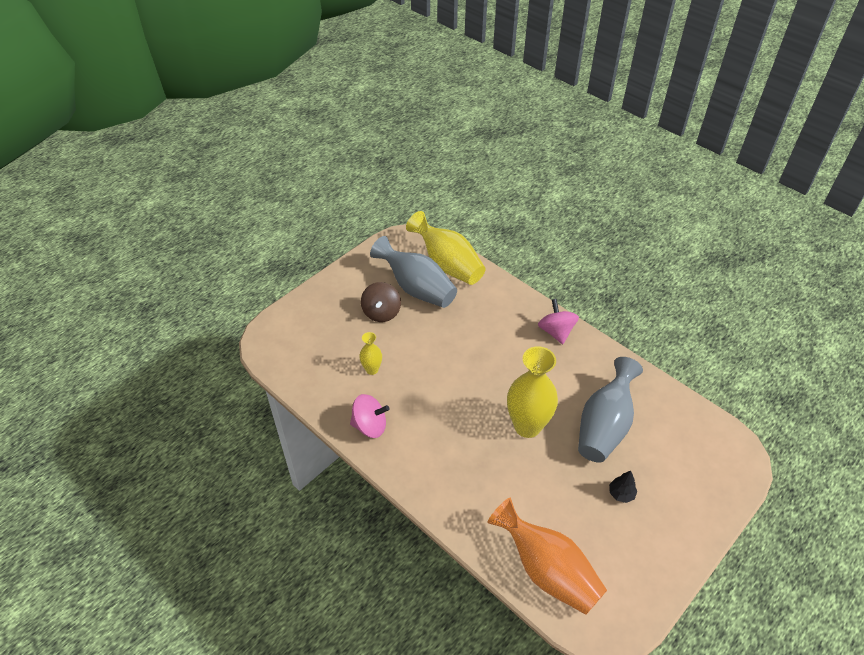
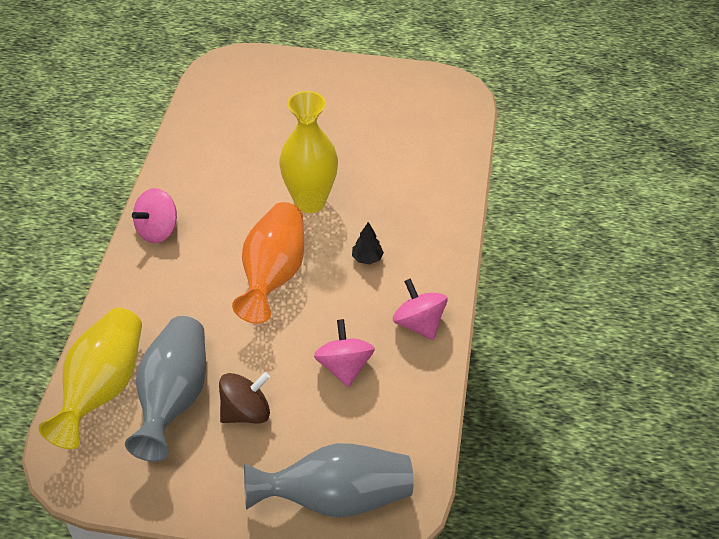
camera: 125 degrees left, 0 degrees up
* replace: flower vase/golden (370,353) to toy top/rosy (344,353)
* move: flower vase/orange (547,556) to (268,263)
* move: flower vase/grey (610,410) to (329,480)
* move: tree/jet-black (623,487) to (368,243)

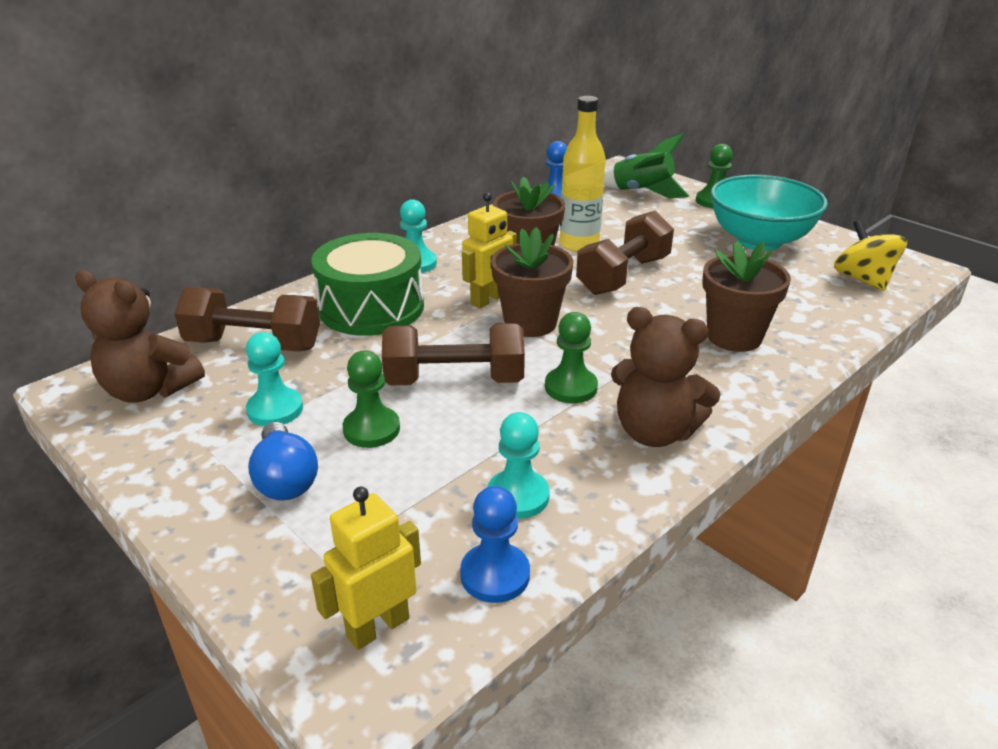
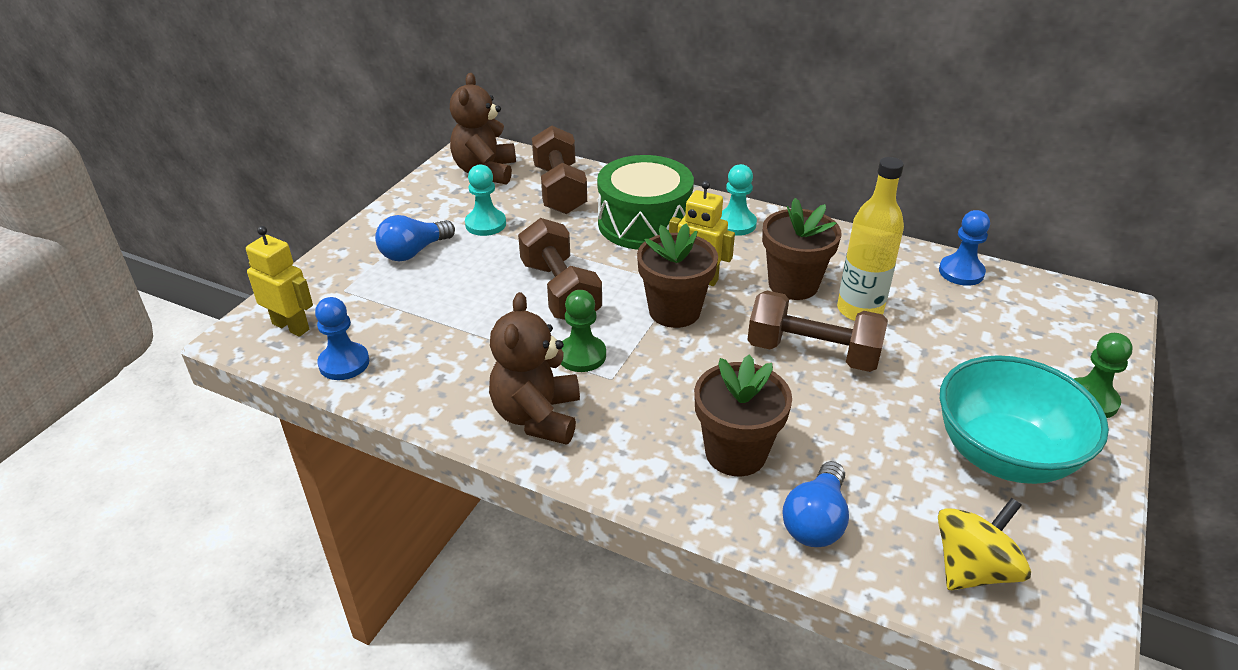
camera: 70 degrees right, 5 degrees up
* delete: pawn/emerald (371,399)
* delete: pawn/teal (518,465)
* delete: rocket/emerald (646,166)
* insert: lightbulb/cobalt (815,504)

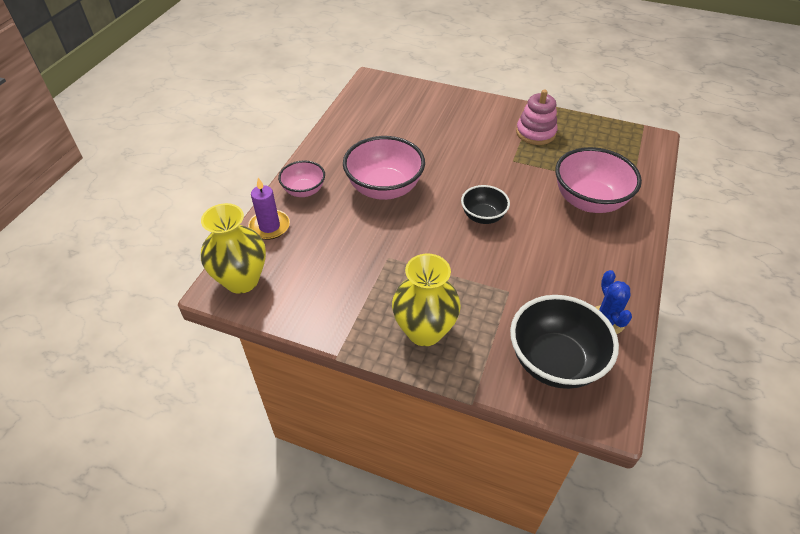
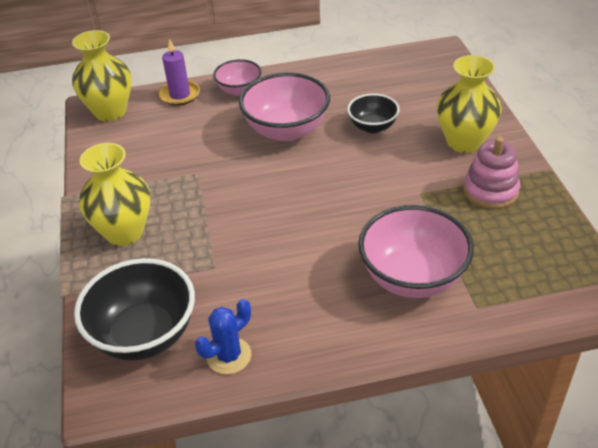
camera: 60 degrees right, 5 degrees down
* move: bowl/jet-black (485,204) to (373,113)
* insert: flower vase/golden (469,104)

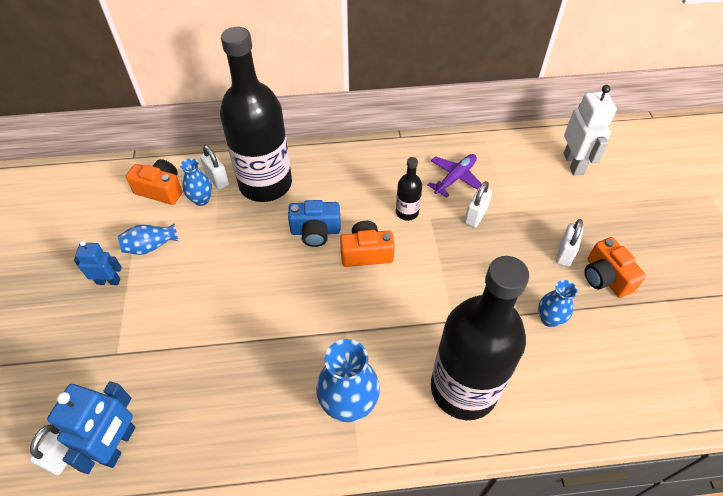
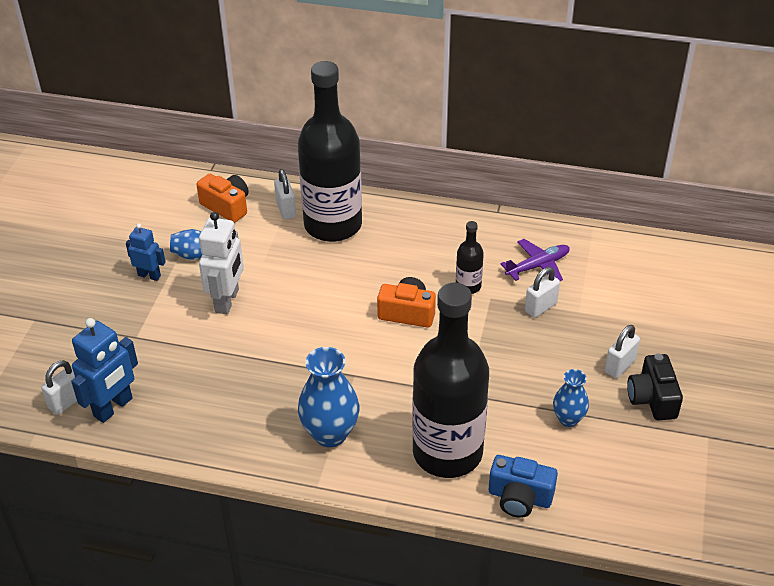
camera: 20 degrees right, 10 degrees down
* delete: flower vase/cobalt (196,182)
* move: camera/cobalt (314,223) to (523,486)
* move: robot/white (590,130) to (221,263)
* recolor: camera/orange (615,267) to camera/jet-black (655,387)

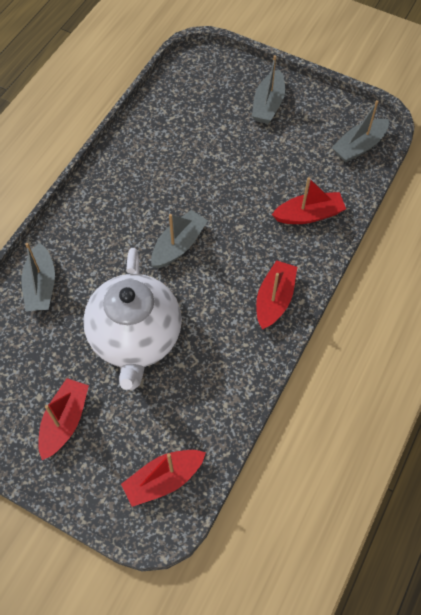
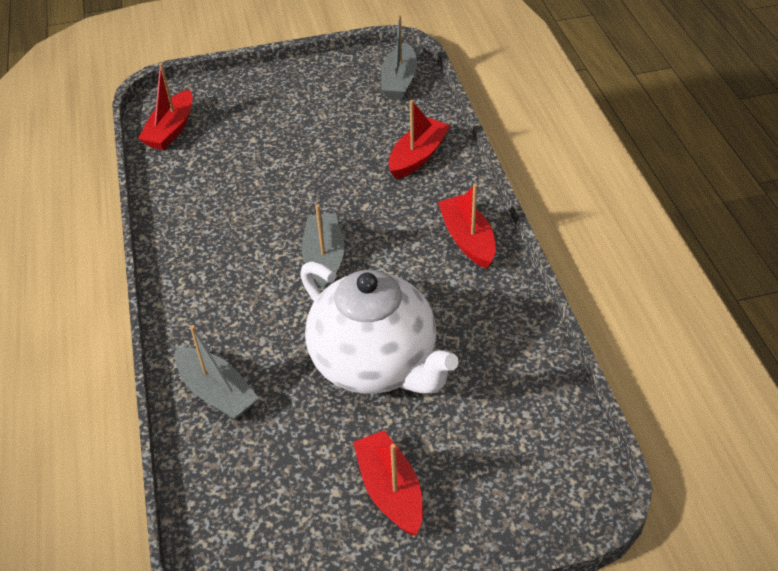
camera: 40 degrees left, 15 degrees down
* move: boat/scarlet (163,478) to (165,106)
* delete: boat/grey (268,89)

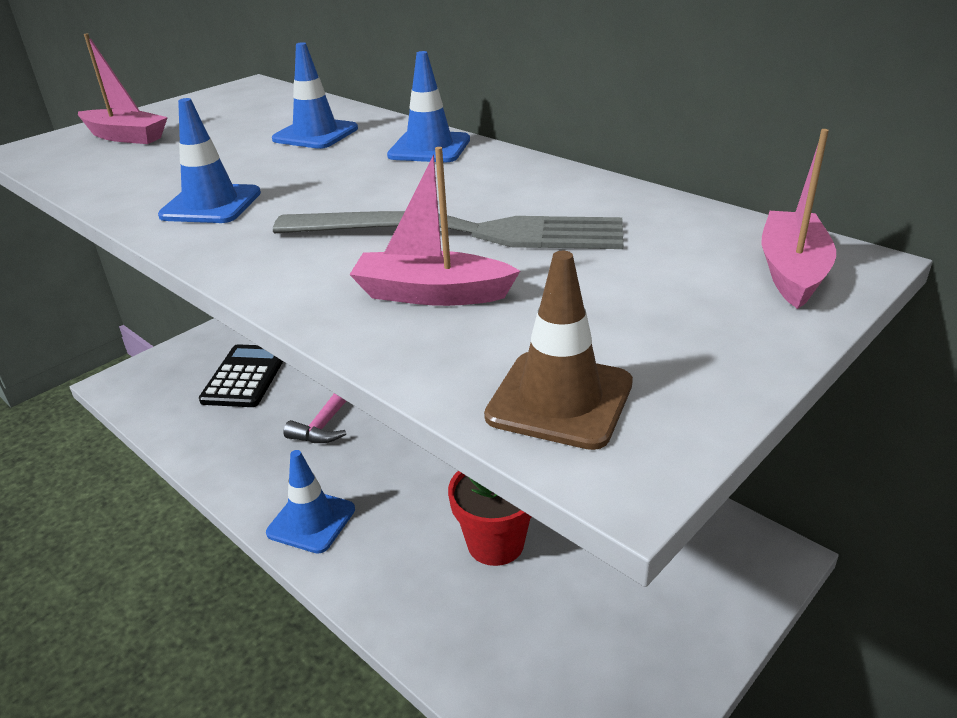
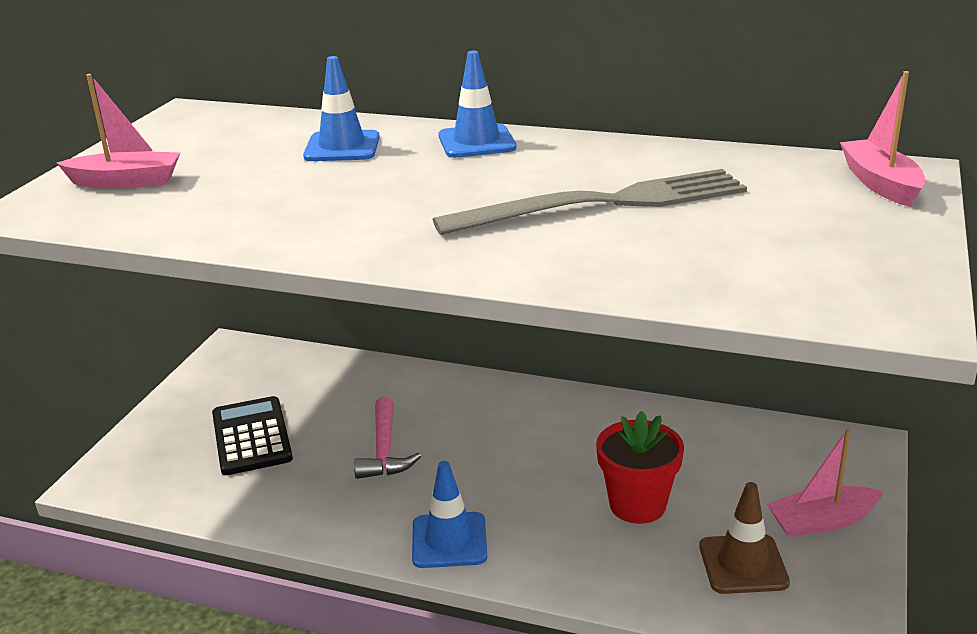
camera: 25 degrees left, 5 degrees down
* delete: safety cone/cobalt (209,160)
* move: boat/rosy (434,226) to (825,482)
* move: safety cone/russet (558,350) to (744,538)

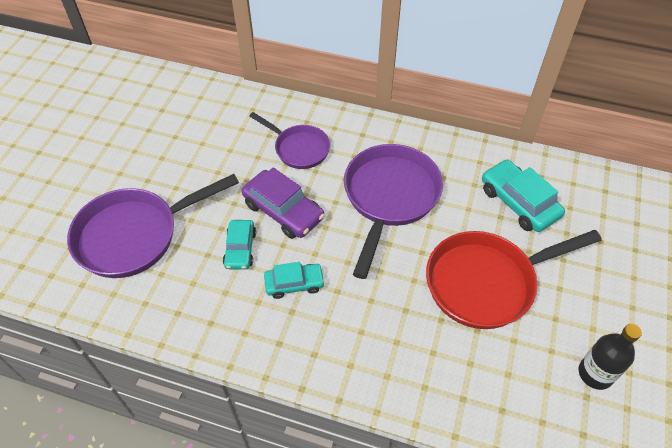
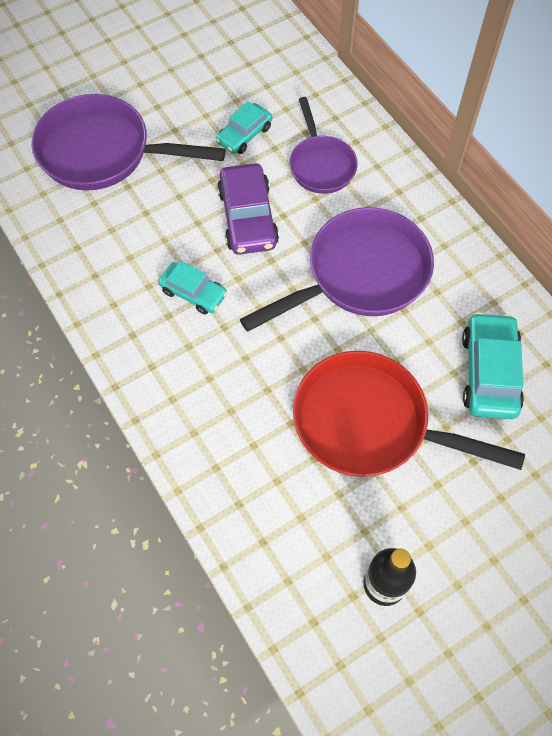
camera: 40 degrees right, 10 degrees up
* move: car/teal (239,245) to (244,127)

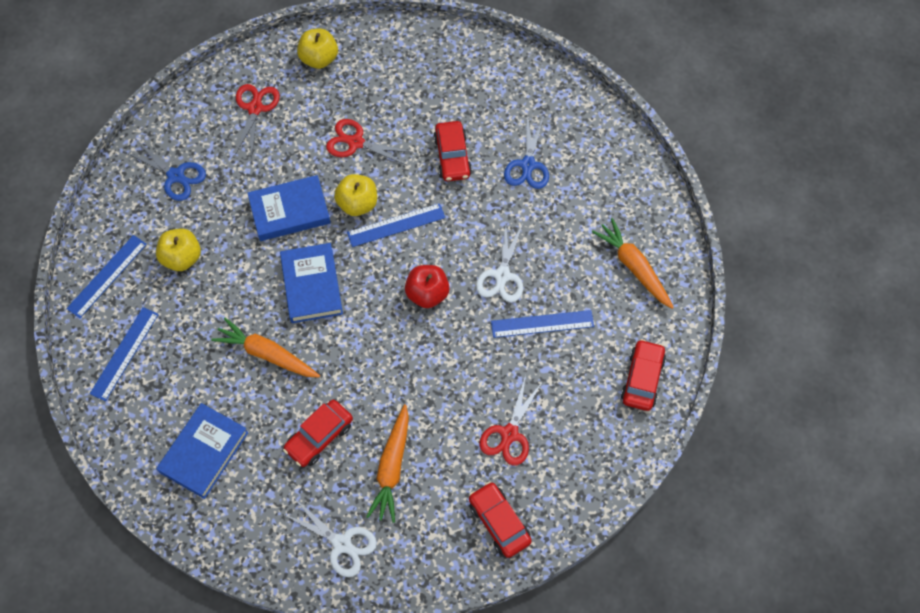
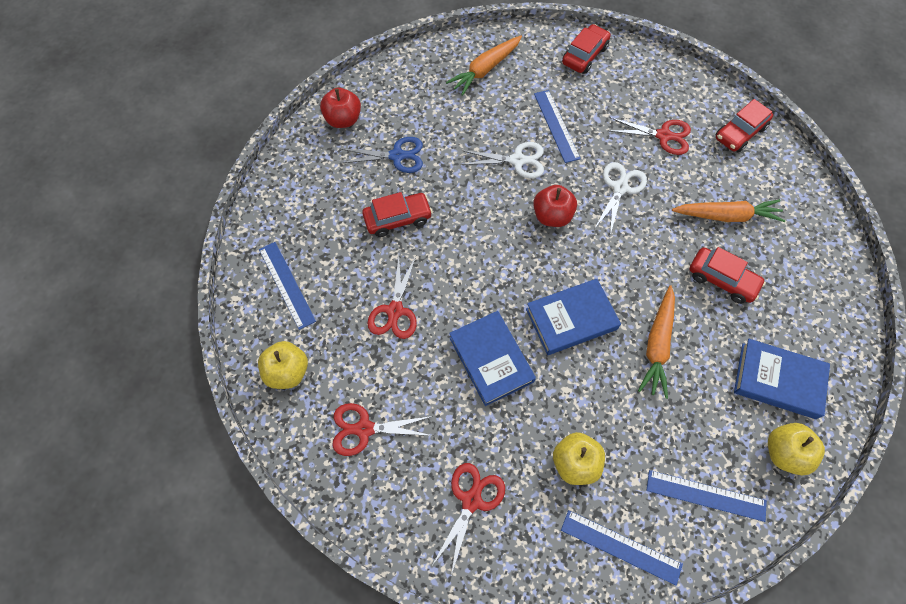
camera: 100 degrees left, 0 degrees up
* recolor: pair of scissors/cobalt (165,171) to pair of scissors/scarlet (468,519)
* move: pair of scissors/white (330,537) to (620,198)
* move: apple/golden (355,195) to (796,449)
* move: measuring stick/cobalt (396,225) to (287,286)
* rotate: car/scarlet (643,375) = (586,48) 120 degrees clockwise
* insert: apple/scarlet (340,108)

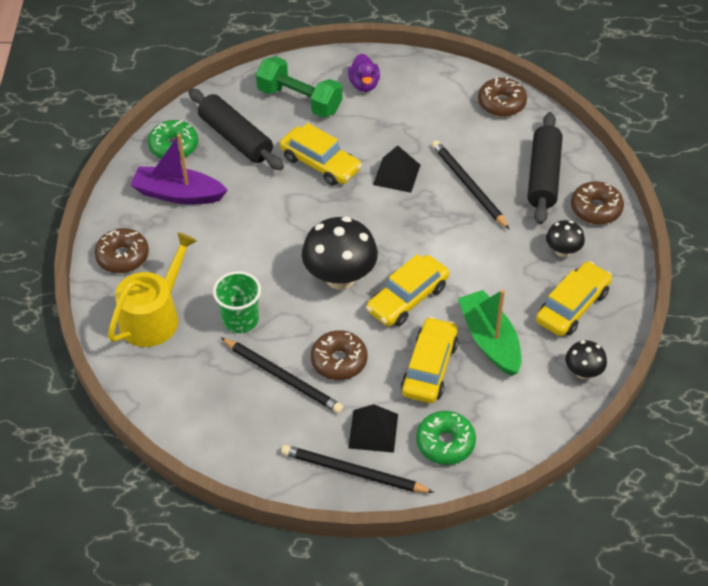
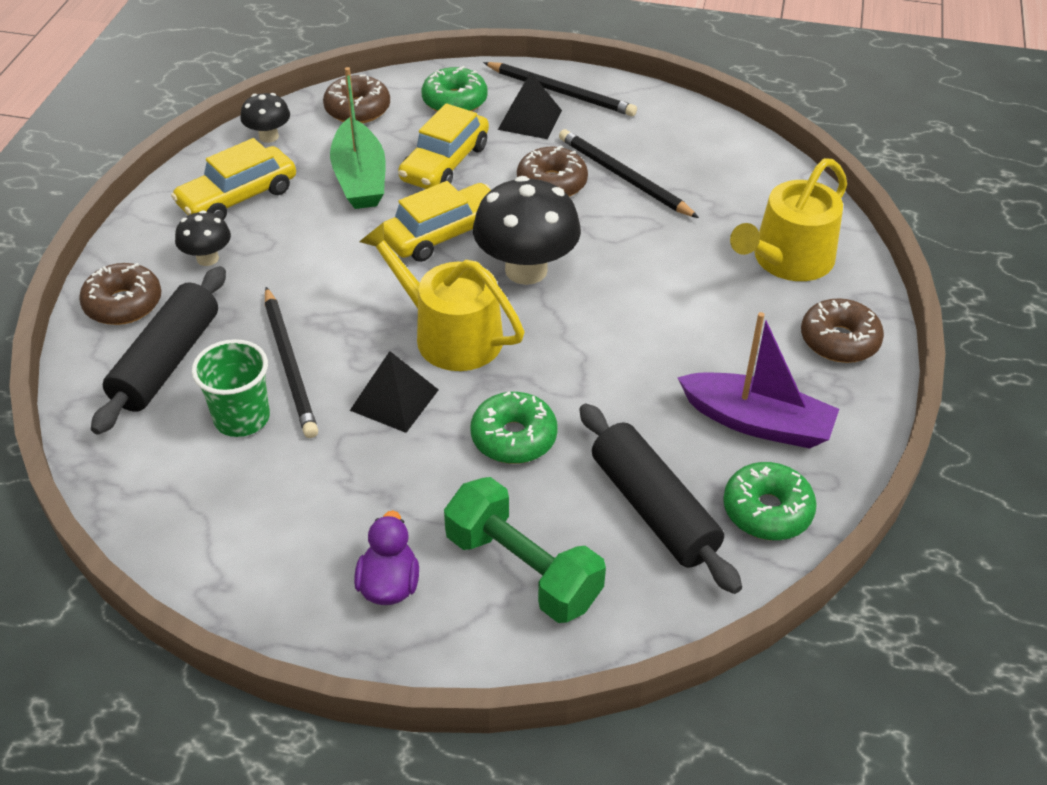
camera: 170 degrees left, 5 degrees down
* move: beaker/emerald (237,302) to (231,388)
* replace: car/golden (321,154) to glazed donut/emerald (514,427)
* move: glazed donut/russet (502,97) to (356,98)
* insert: watering can/golden (441,297)

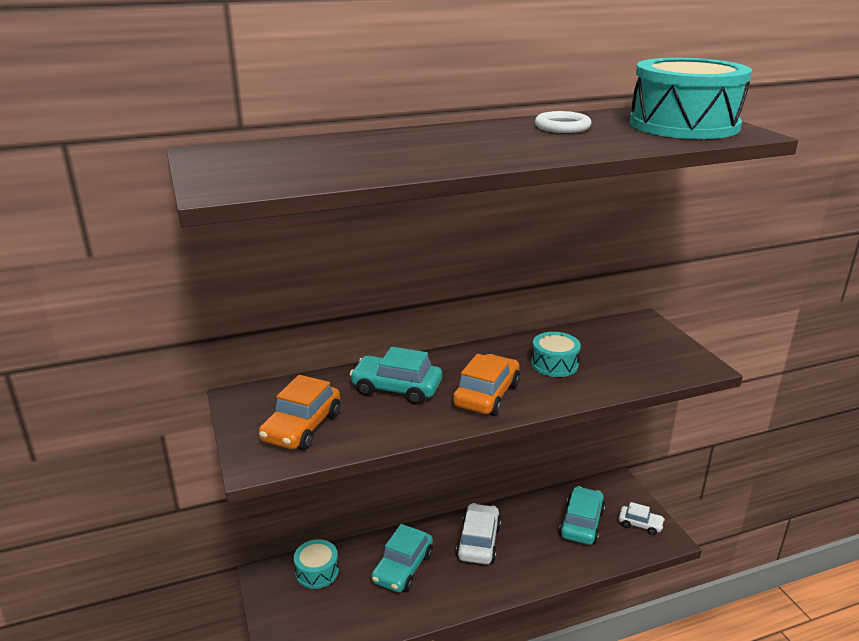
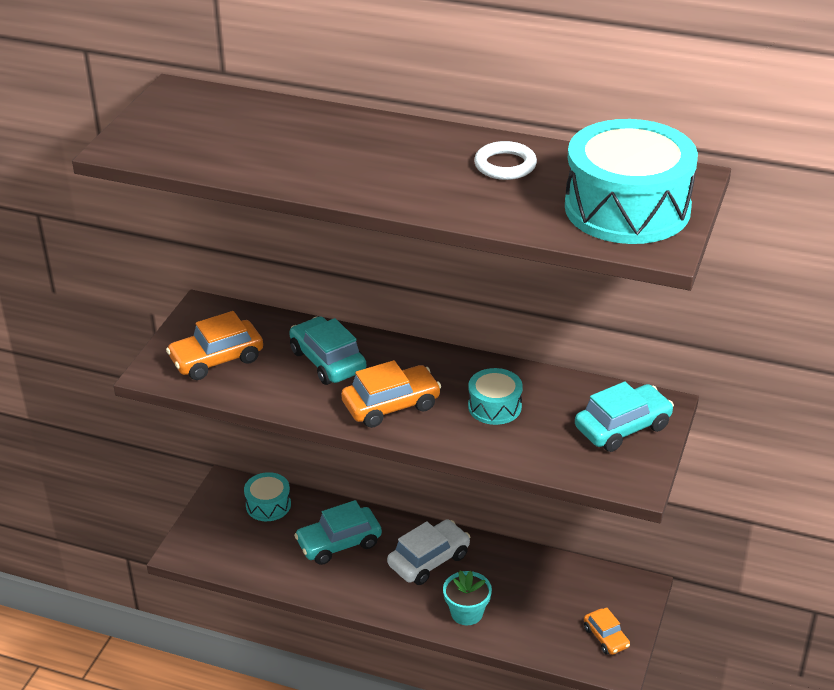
camera: 40 degrees right, 10 degrees up
* move: car/teal (582,515) to (624,416)
* recolor: car/white (642,518) to car/orange (607,631)
* insert: potted plant/teal (467,597)

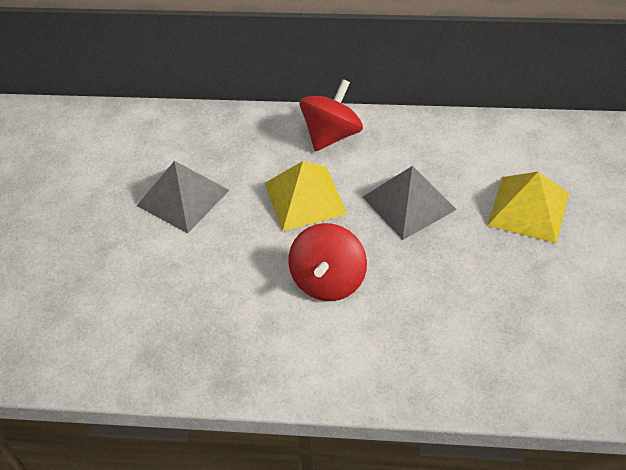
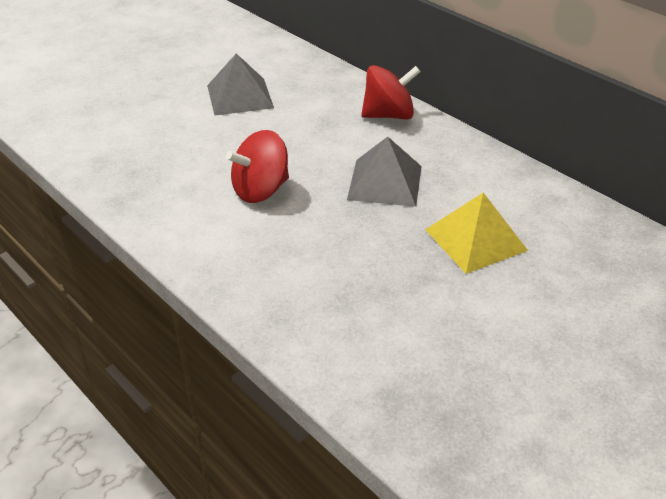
camera: 40 degrees right, 10 degrees down
* delete: pyramid/golden (306,196)

